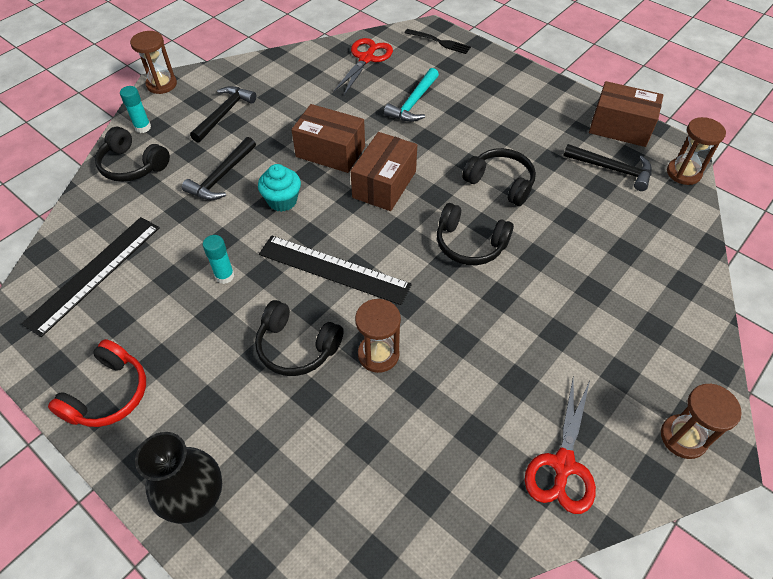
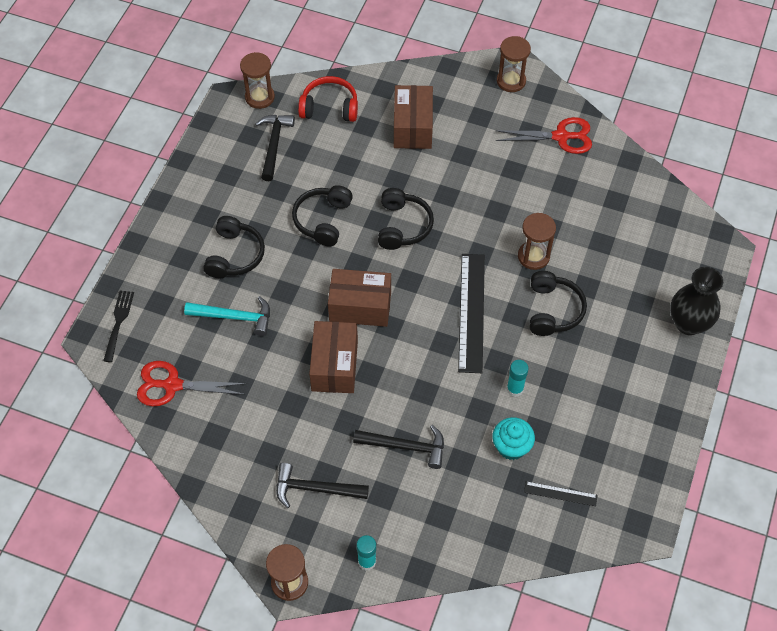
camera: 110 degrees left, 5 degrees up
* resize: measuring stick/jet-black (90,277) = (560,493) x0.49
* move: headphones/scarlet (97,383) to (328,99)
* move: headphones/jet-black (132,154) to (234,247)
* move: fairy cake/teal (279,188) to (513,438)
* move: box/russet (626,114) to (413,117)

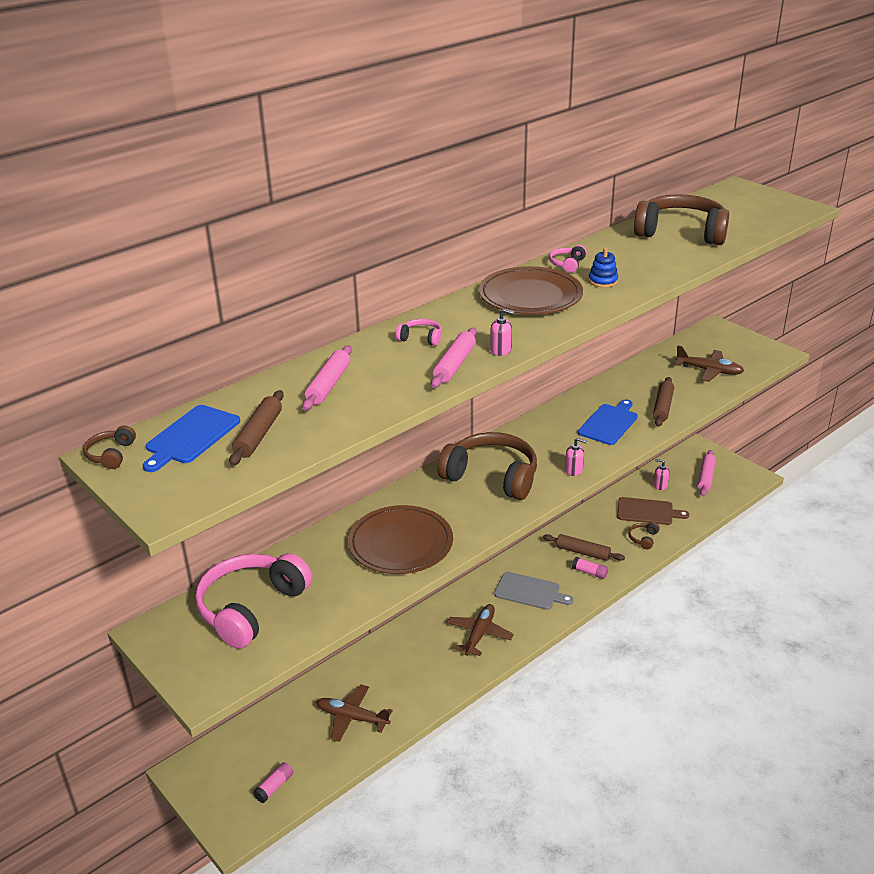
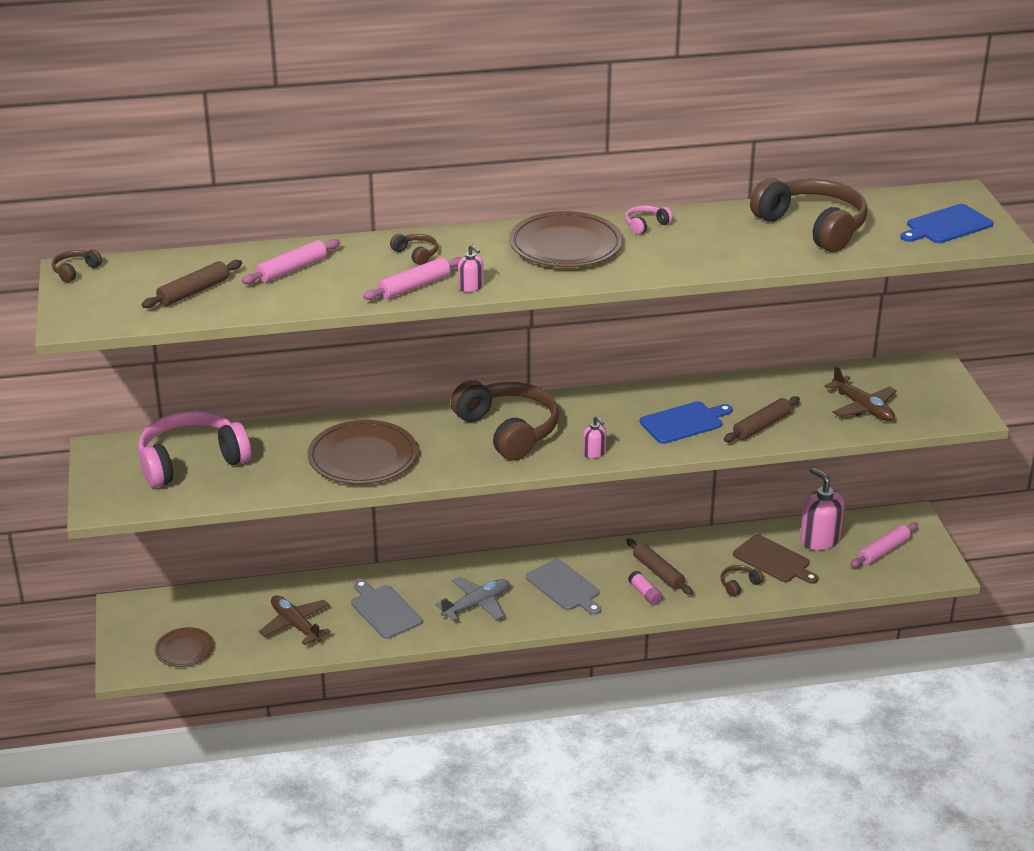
camera: 30 degrees right, 0 degrees up
* move: bread board/cobalt (191,438) to (947,223)
* replace: glue stick/rosy (273,782) to dinner plate/russet (184,647)
* recolor: headphones/rosy (419,332) to headphones/russet (414,249)
* recolor: aeroplane/russet (480,630) to aeroplane/grey (472,598)
* delete: ring stacker/cobalt (603,268)
* resize: pump bottle/rosy (662,474) = (822,508) x1.97
* insert: bread board/grey (386,609)

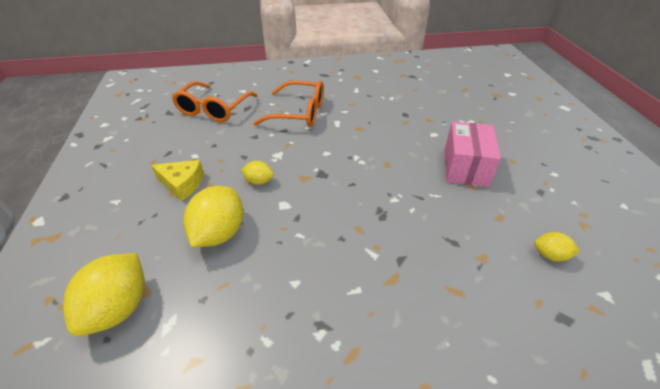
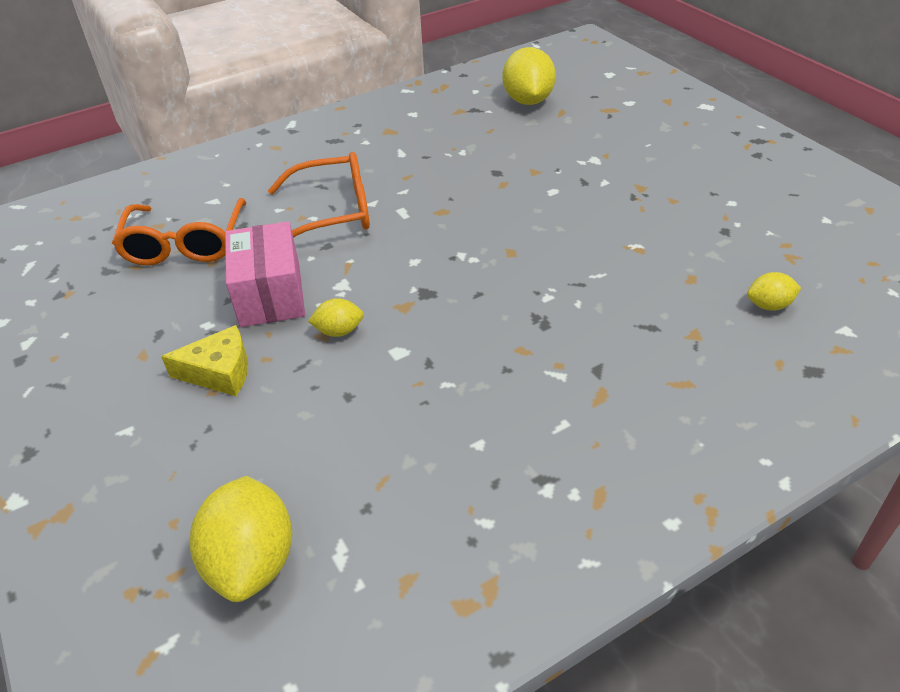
camera: 20 degrees left, 0 degrees up
* move: citrus fruit/golden (213,216) to (529,76)
* move: box/rosy (472,154) to (265,274)

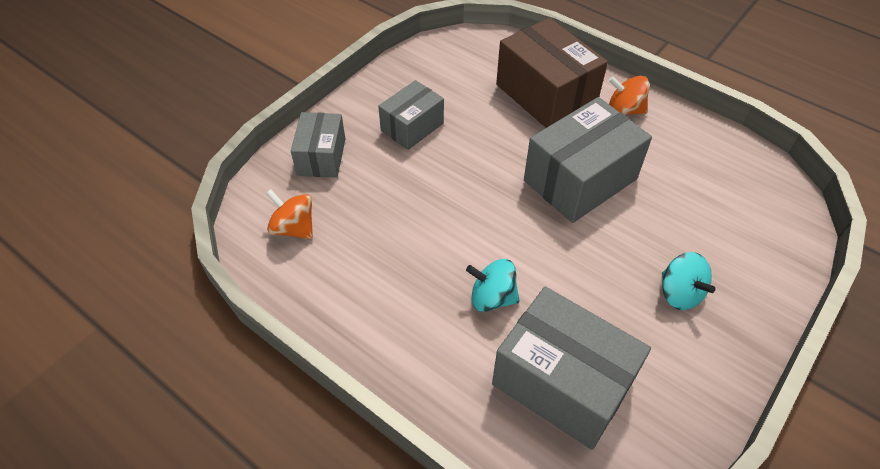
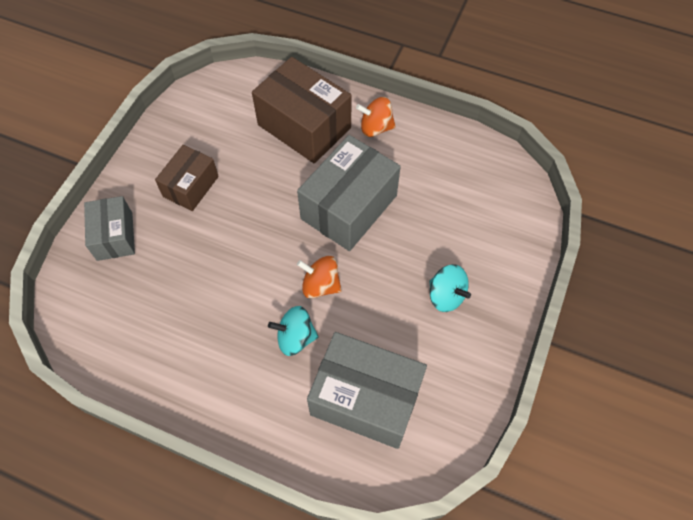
camera: 15 degrees left, 10 degrees up
* move: toy top/orange (289,214) to (319,277)
* recolor: box/grey (411,115) to box/russet (187,178)

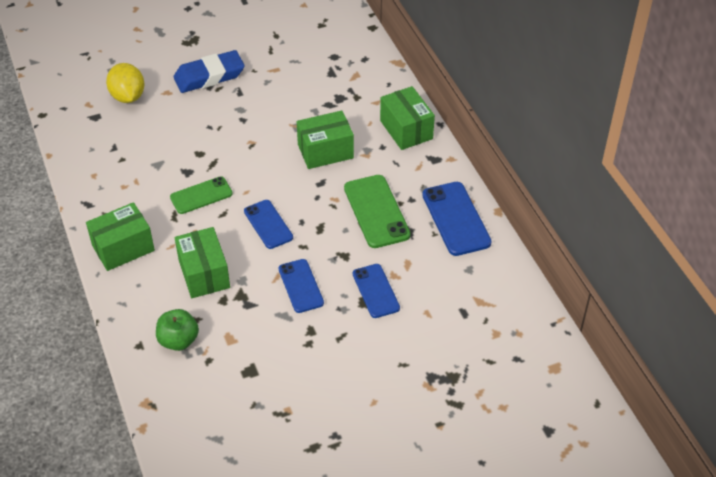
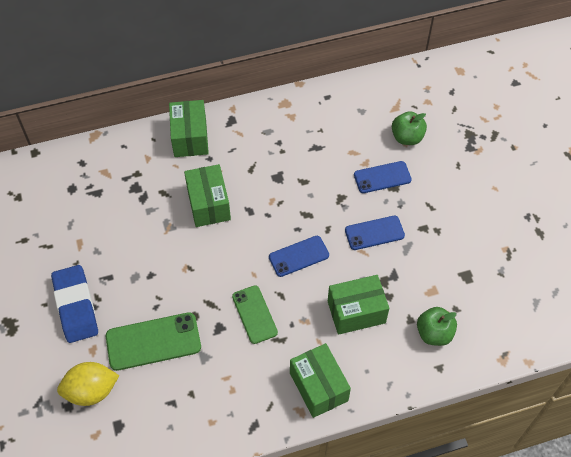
camera: 85 degrees left, 10 degrees up
* move: phone/emerald (377,211) to (153,341)
* rotate: box/emerald (407,118) = (189,128) 75 degrees counterclockwise
* delete: phone/cobalt (457,219)
* insert: apple/emerald (409,128)

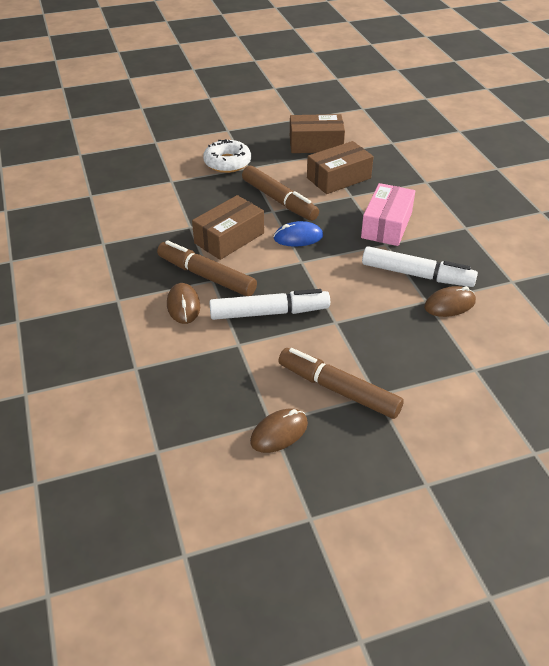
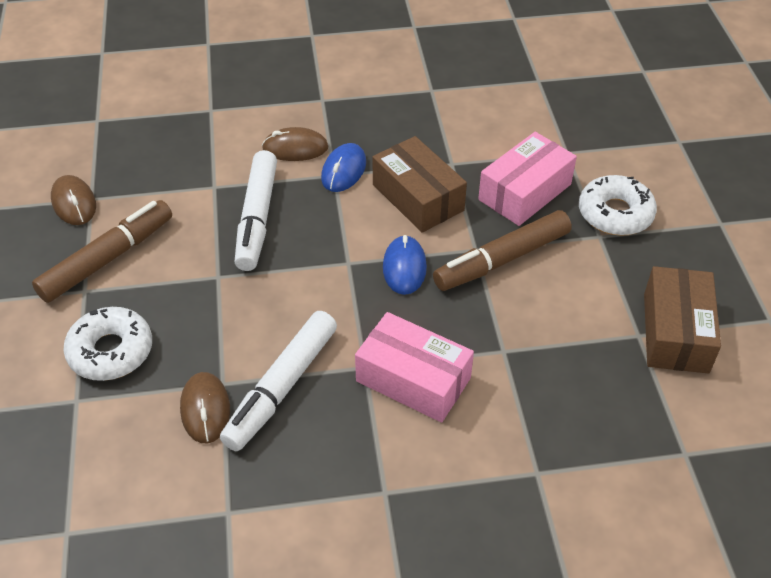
camera: 100 degrees right, 5 degrees up
* replace: marker pen/russet (207,268) to PC mouse/cobalt (343,167)
* delete: box/russet (340,167)
* insert: glazed donut/white (108,344)
* insert: box/rosy (527,179)

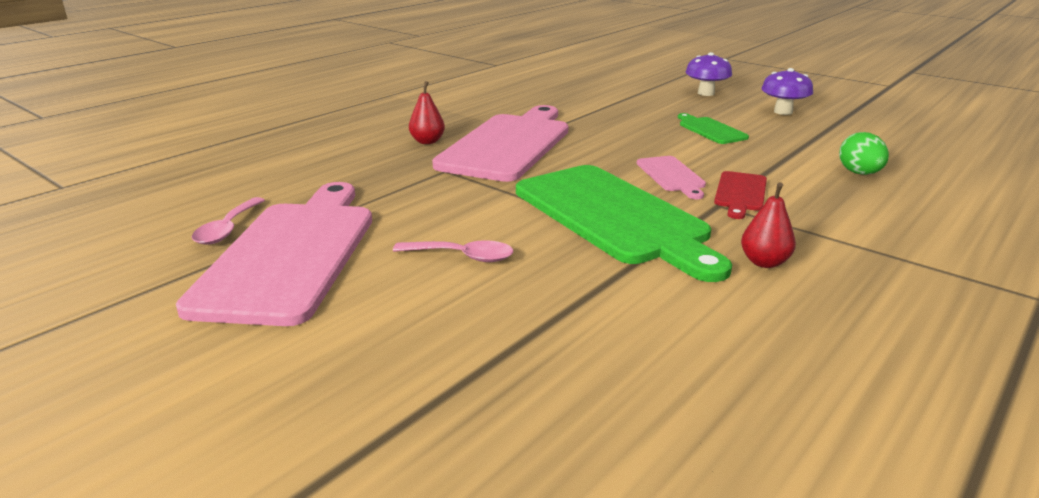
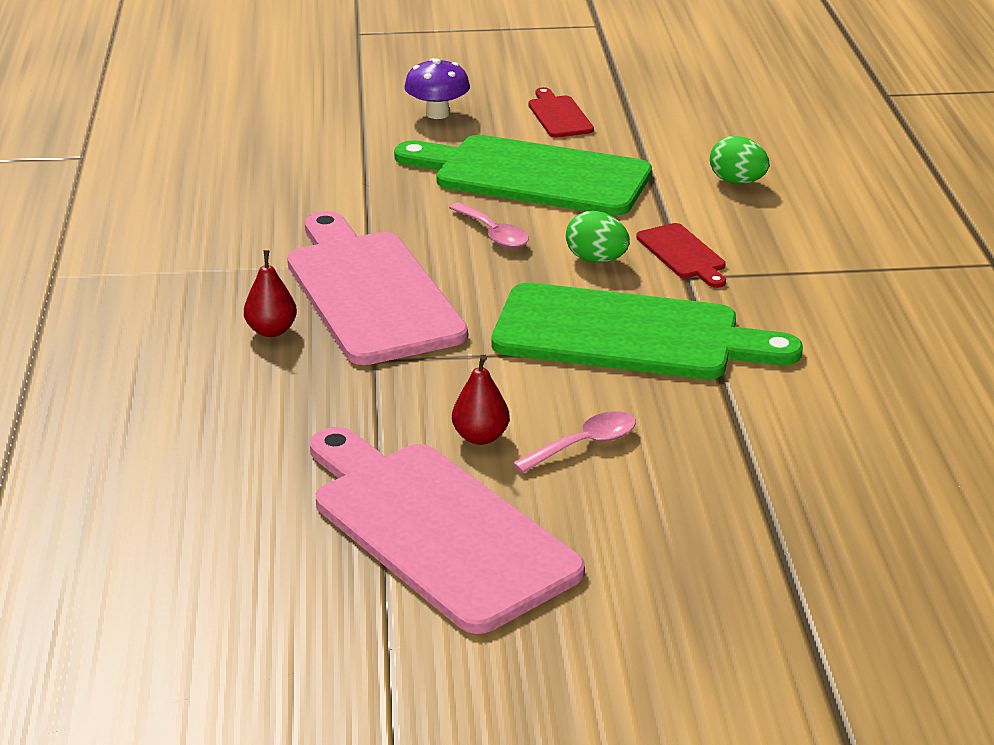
camera: 45 degrees left, 5 degrees up
* move: teaspoon/rosy (228,220) to (489,225)
* replace: bread board/rosy (671,177) to toy egg/emerald (598,236)
* resize: bread board/emerald (713,128) = (523,175) x2.22
* move: pear fruit/scarlet (768,225) to (481,400)
* replace: toadstool/royal purple (787,91) to bread board/scarlet (561,112)

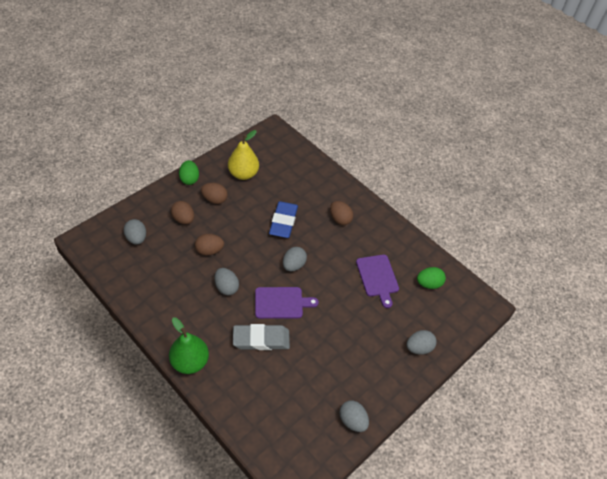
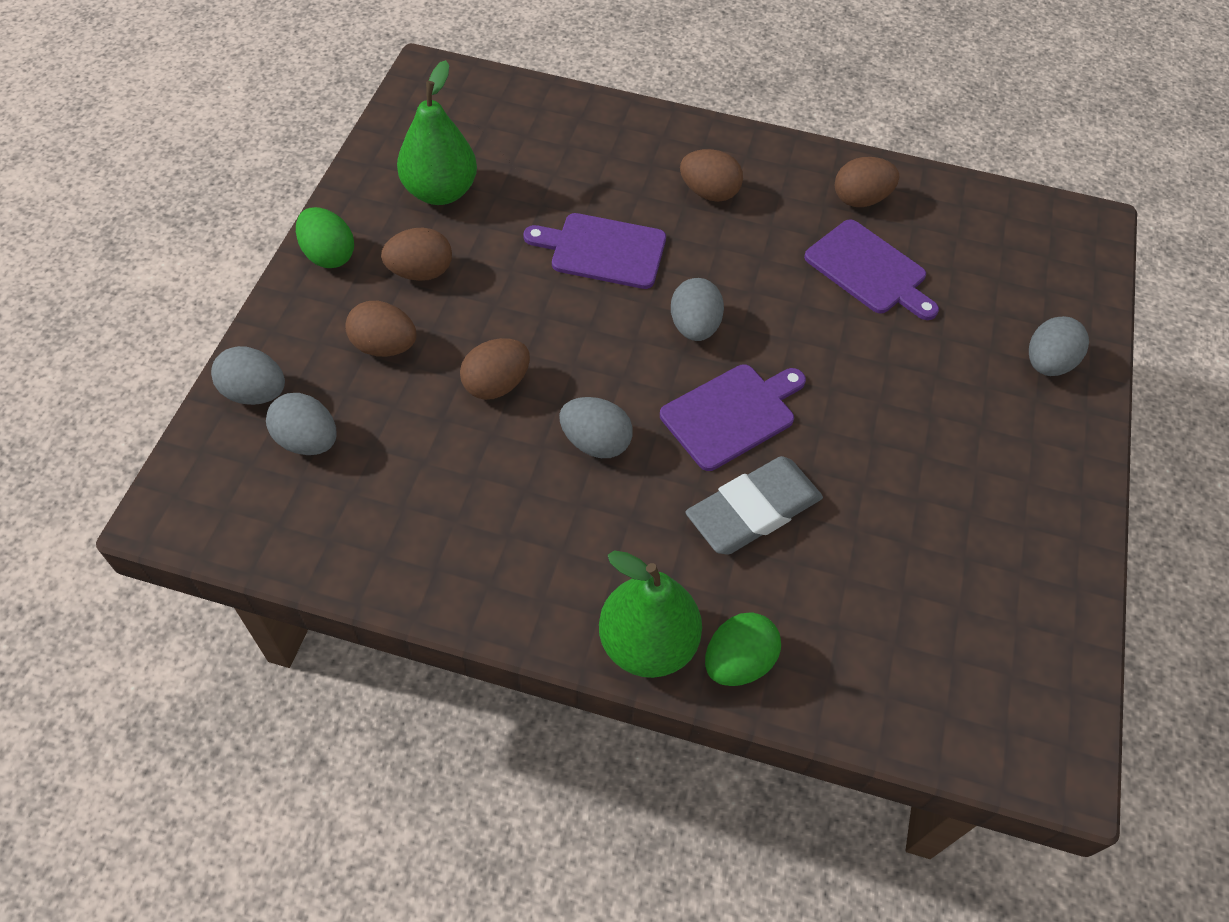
camera: 30 degrees left, 5 degrees up
* recolor: pear fruit/golden (243,155) to pear fruit/emerald (437,132)
* replace: eraser/cobalt (283,219) to bread board/royal purple (594,251)
* move: toy egg/grey (354,416) to (248,375)
* move: toy egg/emerald (431,278) to (743,649)
* insert: toy egg/russet (867,182)

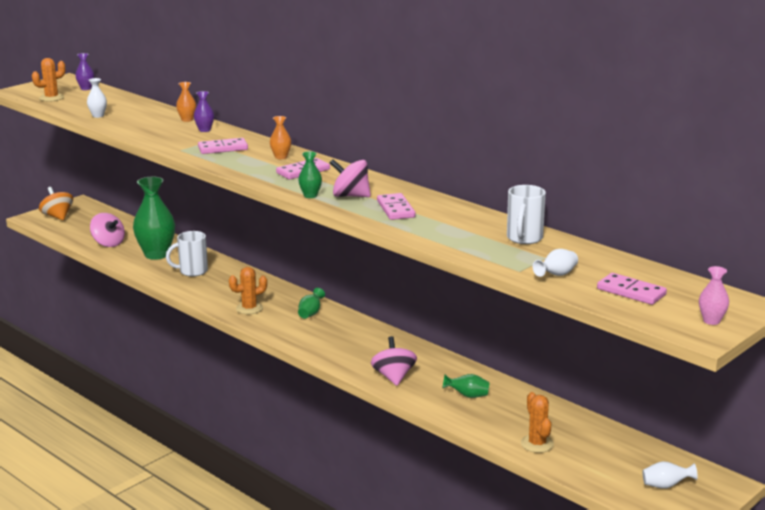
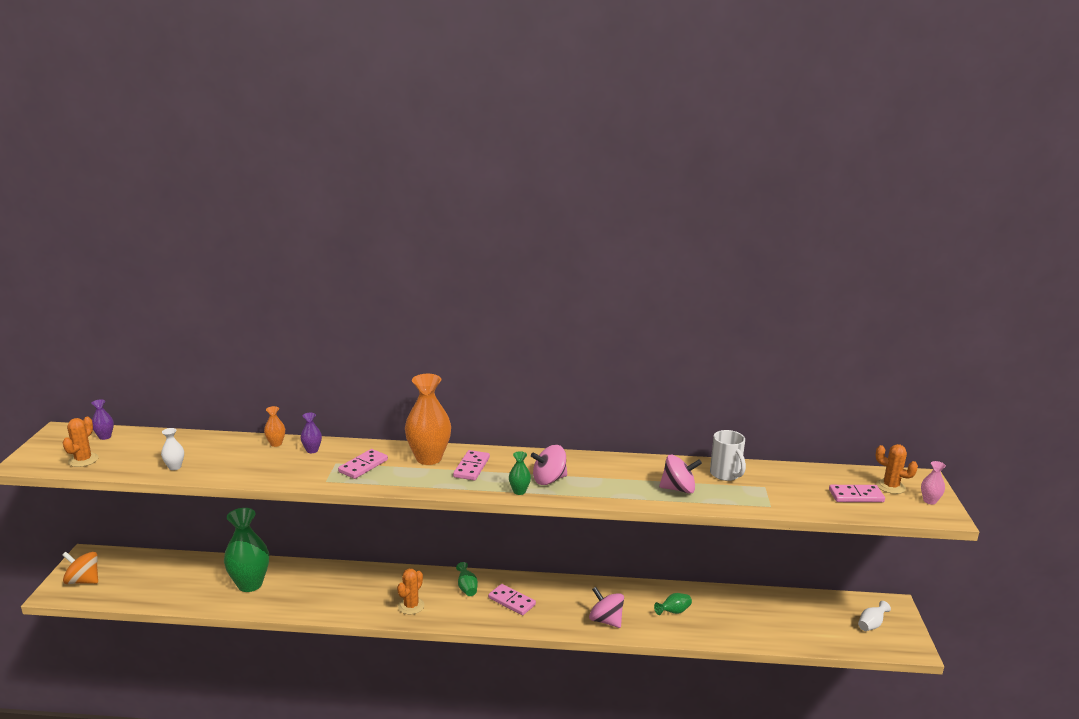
camera: 40 degrees left, 0 degrees up
* move: toy top/rosy (107,230) to (680,474)
* delete: tea mug/white (187,254)
* resize: flower vase/orange (280,137) = (428,419) x2.19
* move: domino tile/rosy (396,206) to (512,599)
* move: prickly plant/orange (537,422) to (896,469)
* delete: flower vase/white (555,263)

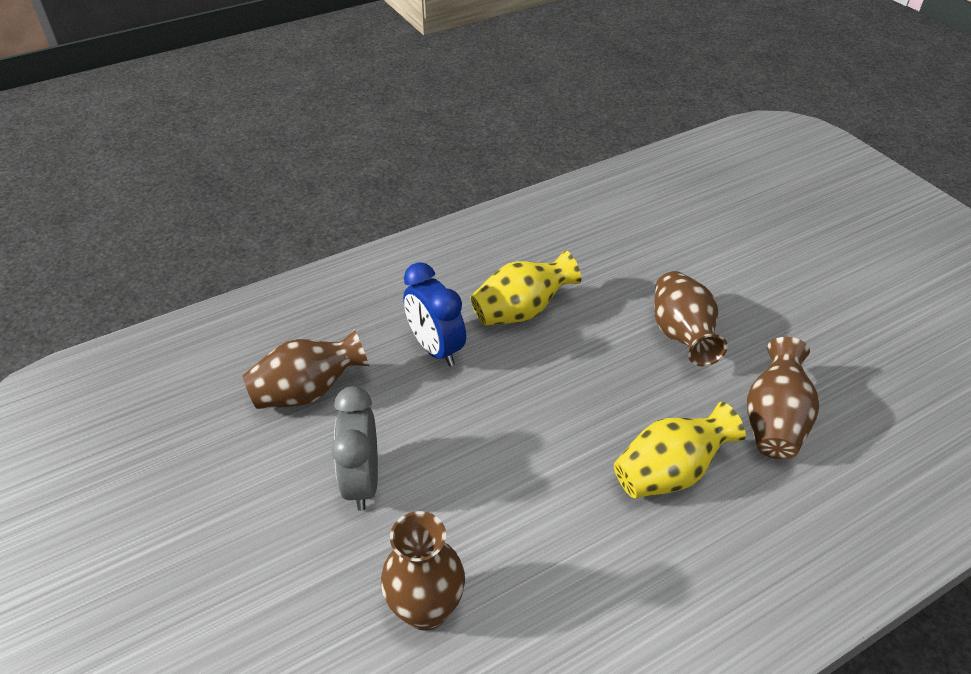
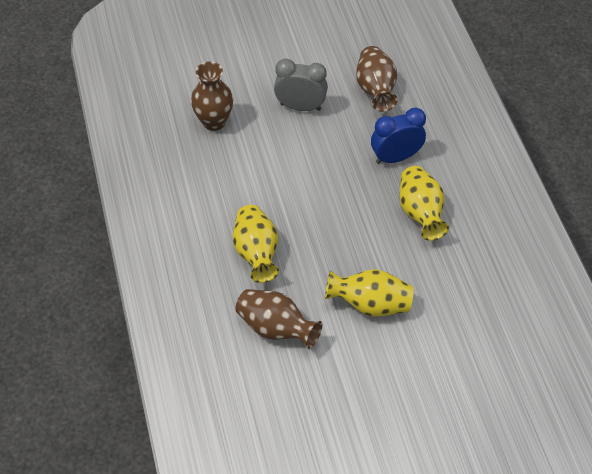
camera: 105 degrees right, 10 degrees up
* recolor: flower vase/russet (691,318) to flower vase/golden (369,293)

